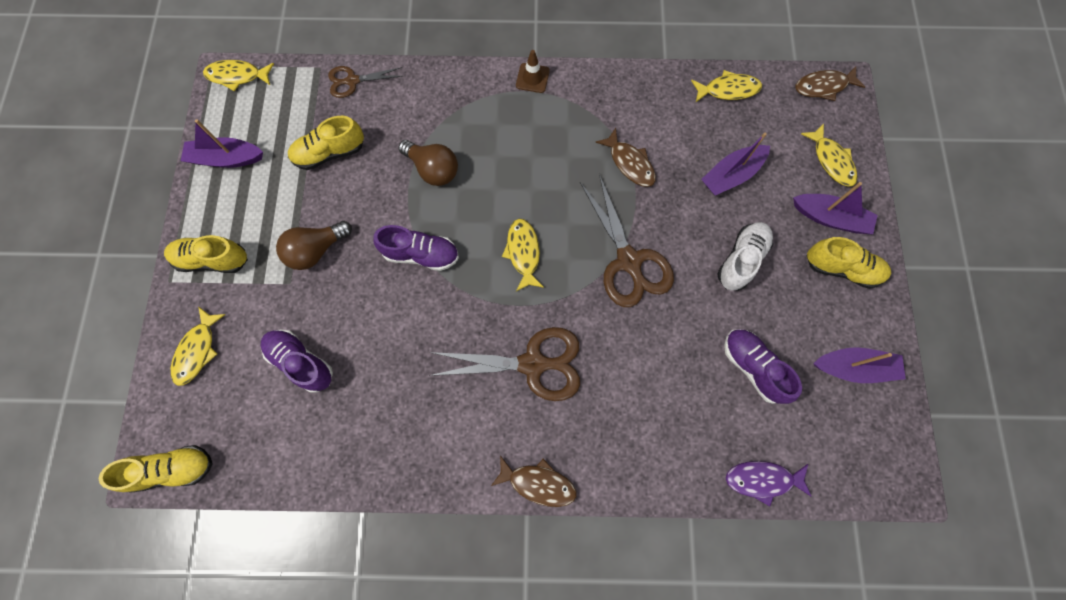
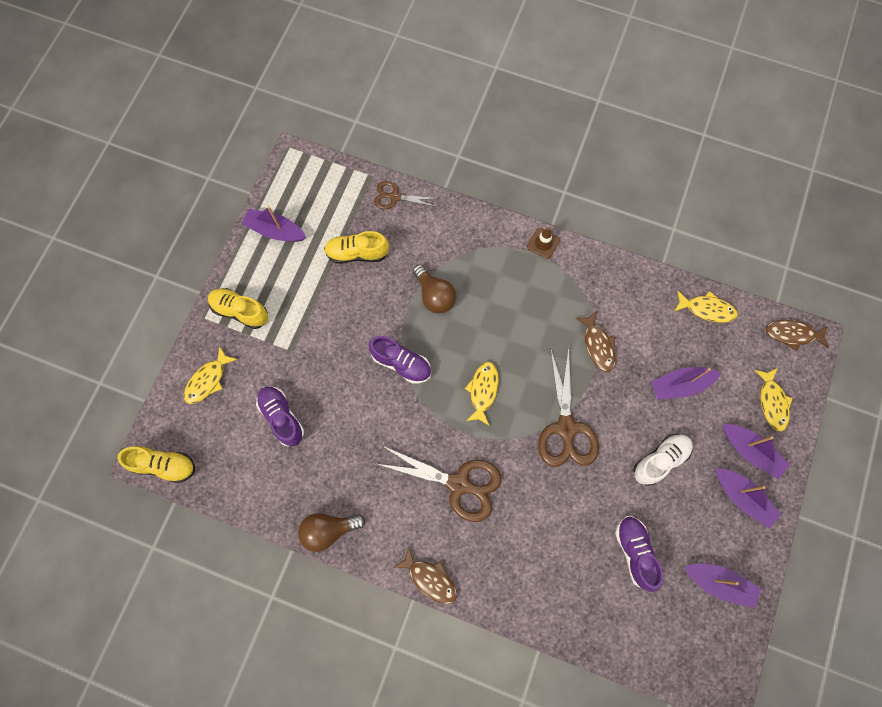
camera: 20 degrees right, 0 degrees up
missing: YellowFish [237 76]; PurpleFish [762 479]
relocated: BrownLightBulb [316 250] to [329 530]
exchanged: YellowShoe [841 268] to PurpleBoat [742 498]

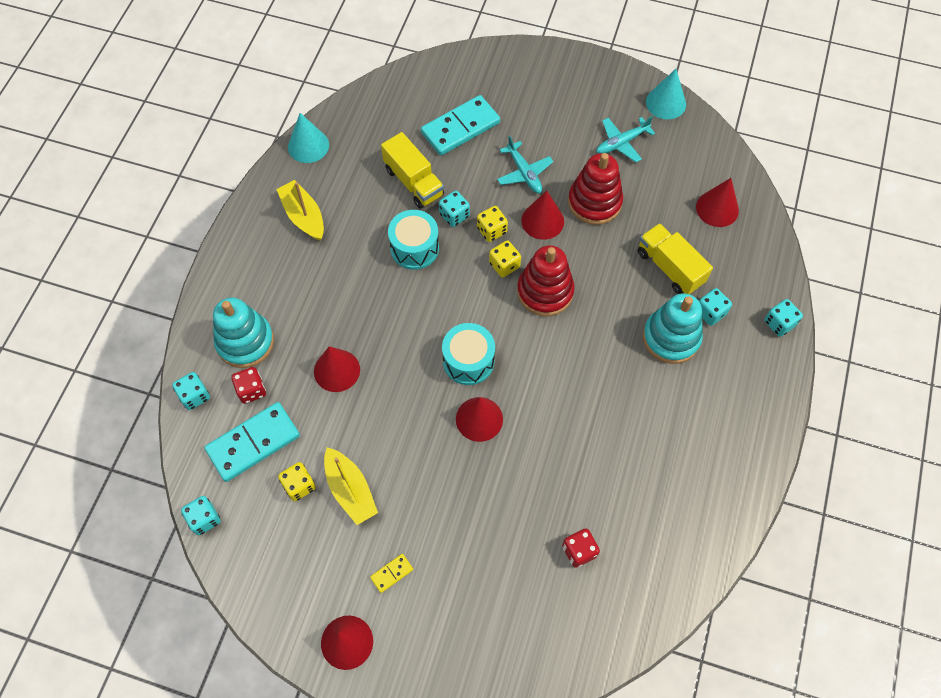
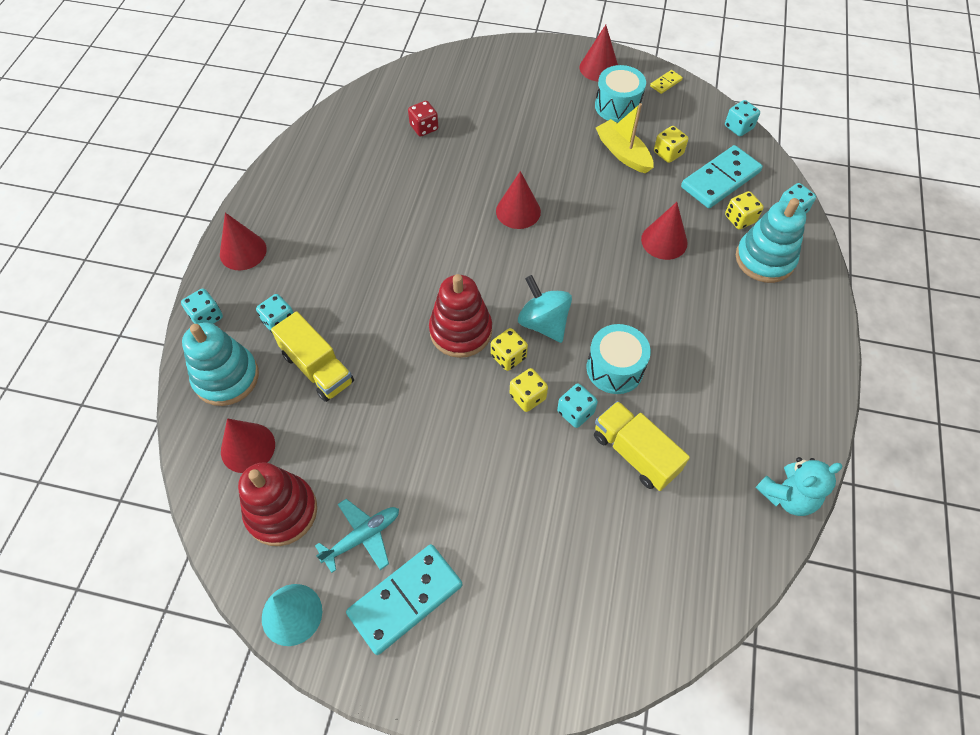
camera: 175 degrees right, 5 degrees down
missing: YellowBoat [304 216]; TurquoisePlane [524 173]
appeared: TurquoiseSpinningTop [543 323]
relocated: YellowDomino [392 573] to [665 83]; TurquoiseDomino [460 128] to [405 599]; TurquoiseDrum [468 361] to [617 106]; RedCone [542 221] to [243 251]; RedStackingToy [594 202] to [281 511]; TurquoiseStackingToy [671 338] to [226 377]
exchanged: TurquoiseCone [308 146] to TurquoiseTeddyBear [787 496]
colour: RedDice [251 390] to YellowDice [740 219]

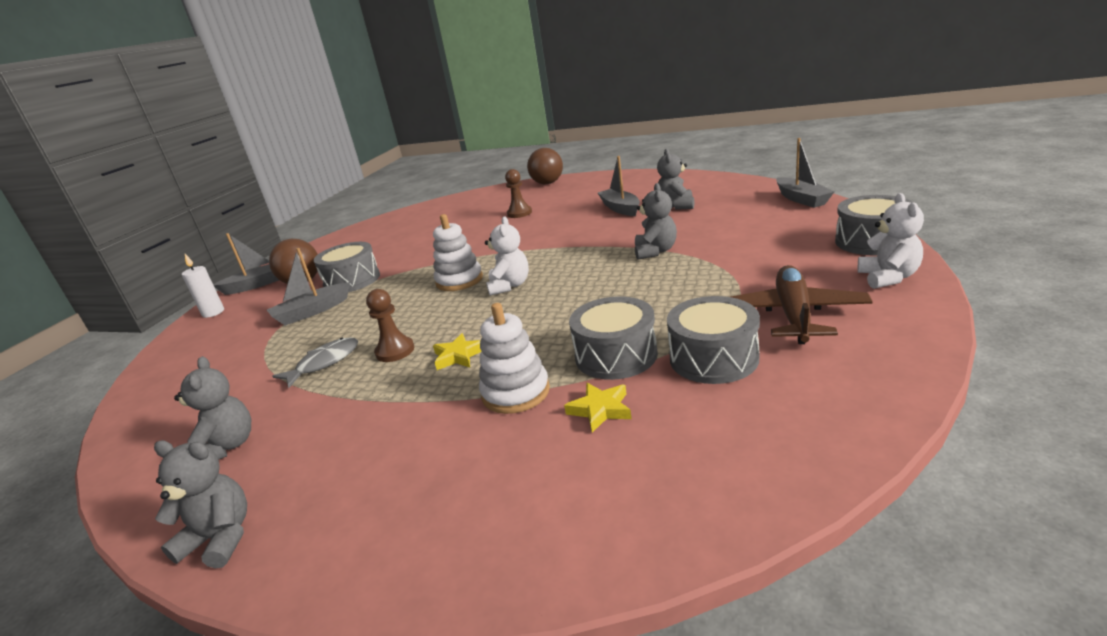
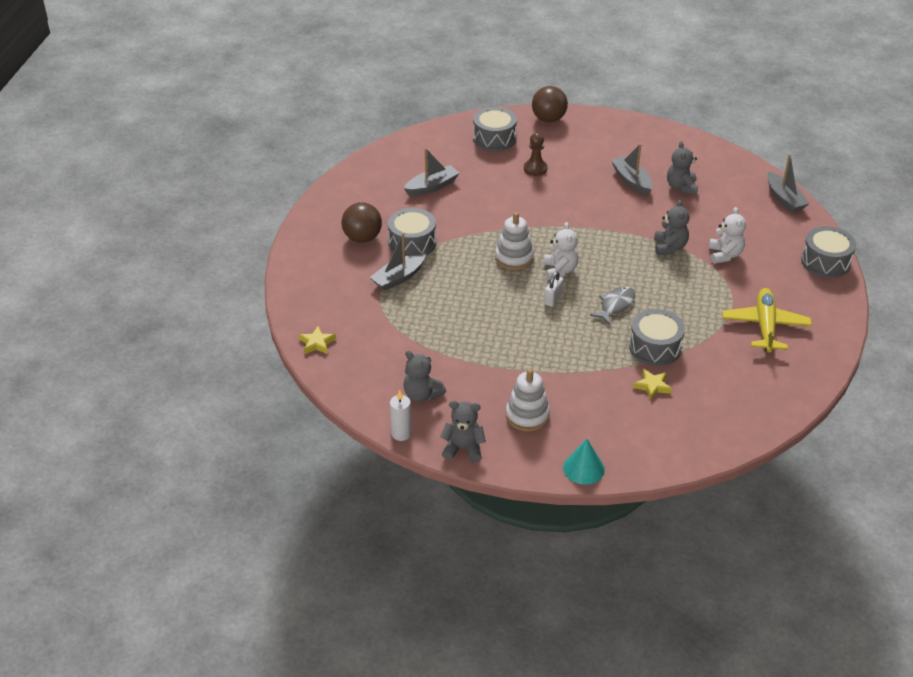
camera: 10 degrees left, 15 degrees up
missing: BrownPawn [395 351]
appeared: WhitePadlock [553 299]; TurquoiseCone [583 468]
relocated: WhiteCandle [213 313] to [401 433]; GreyBoat [258 284] to [432 187]; GreyFish [324 363] to [615 305]; YellowStar [458 356] to [317 343]; WhiteStackingToy [515 392] to [527 415]; GreyDrum [713 358] to [494 138]; WhiteTeddyBear [888 277] to [725 255]
colour: BrownPlane [794 314] to YellowPlane [765 326]
spun: GreyTeddyBear [227 447] = [422 395] 150 degrees clockwise

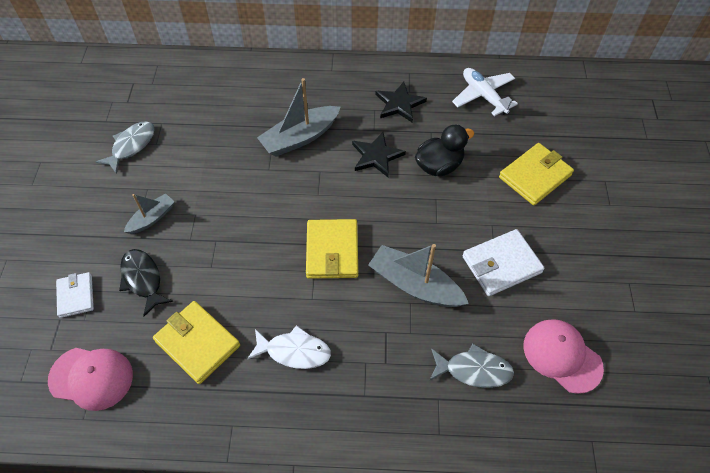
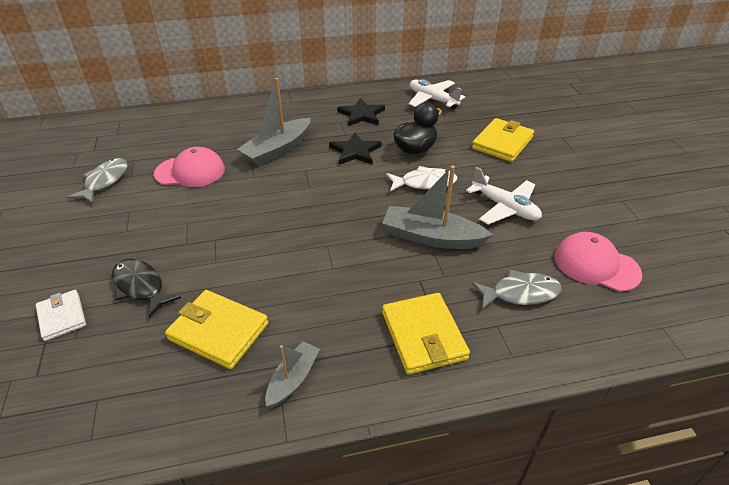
camera: 15 degrees left, 15 degrees down
relocated: PinkCap [91 377] to [190 171]; GreyBoat [152 218] to [293 379]; WhiteFish [294 351] to [424 183]; YellowWallet [332 251] to [423 335]
exchanged: WhiteWallet [501 264] to WhitePlane [505 207]

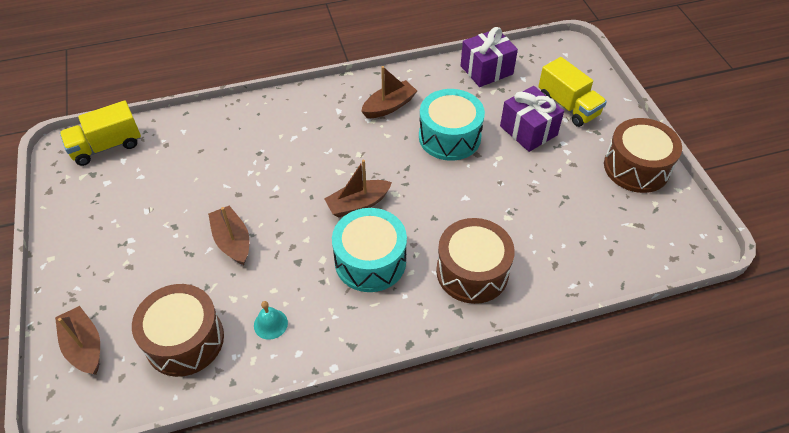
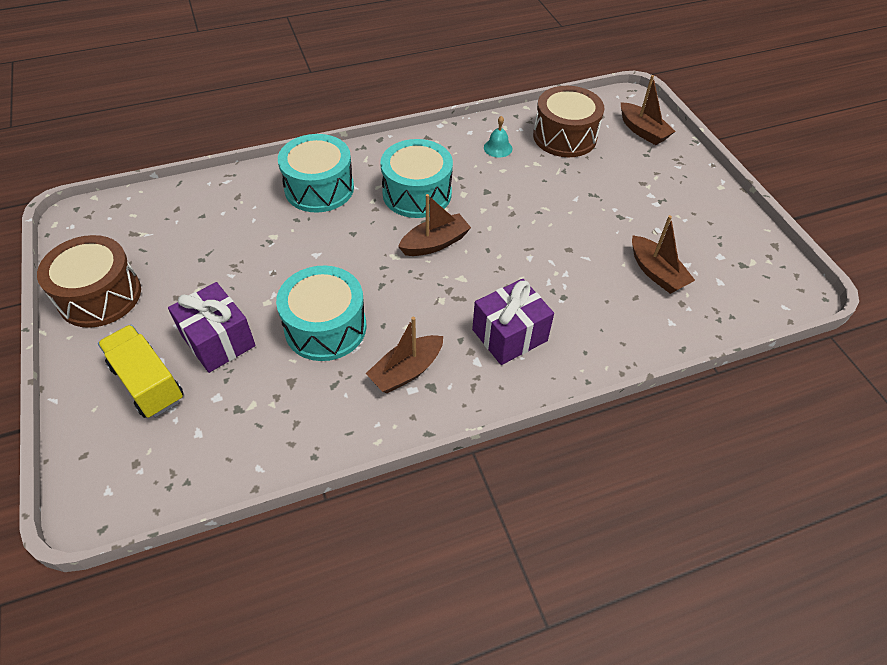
camera: 175 degrees right, 0 degrees up
missing: YellowTruck [107 146]
relocated: BrownBoat [232 241] to [656 273]; PurpleGift [486 70] to [509 335]
colour: BrownDrum [472 272] to TurquoiseDrum [319 188]

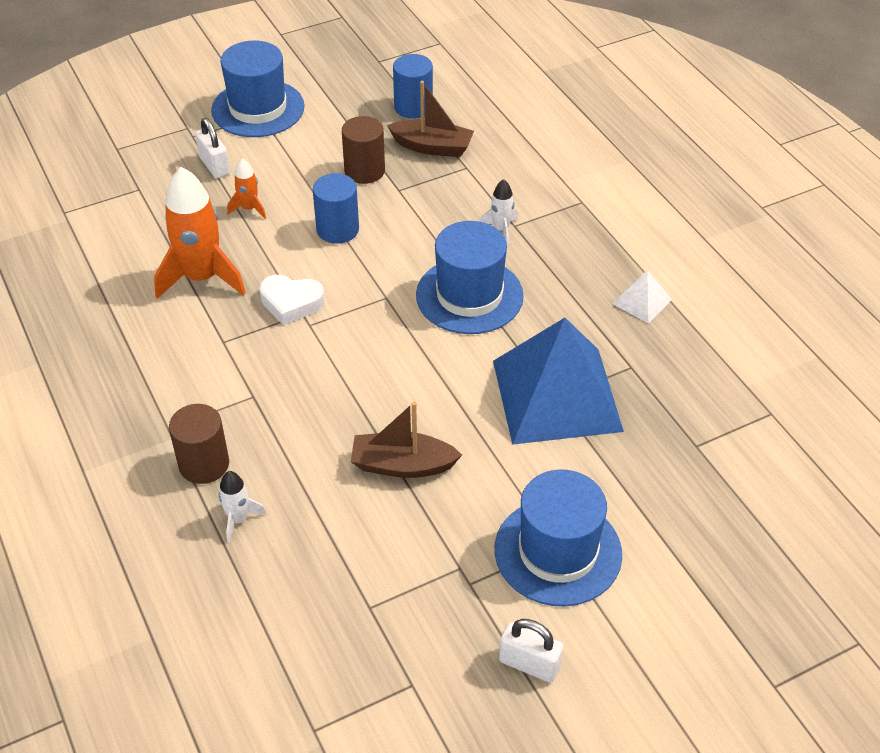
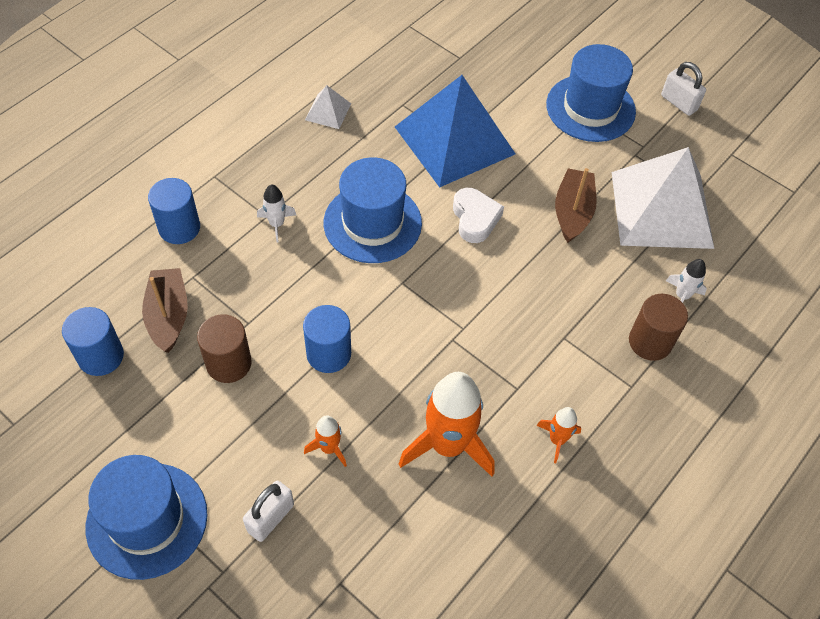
camera: 115 degrees left, 10 degrees up
appeared: BlueCylinder [179 228]; OrangeRocket [557 440]; WhitePyramid [661 209]
relocated: WhiteHeart [291 303] to [475 218]
spun: BrownBoat [402 465] = [572 212] 150 degrees counterclockwise; WhitePadlock [529 664] = [679 103] 45 degrees counterclockwise

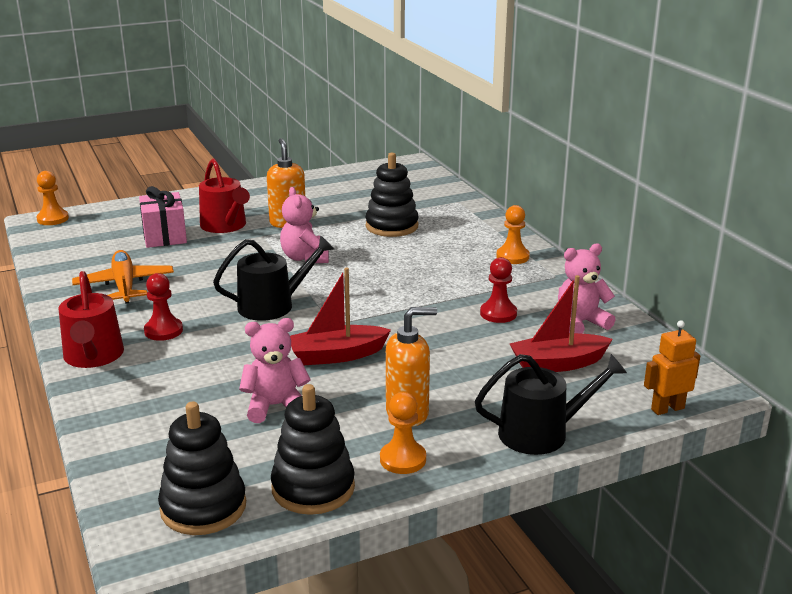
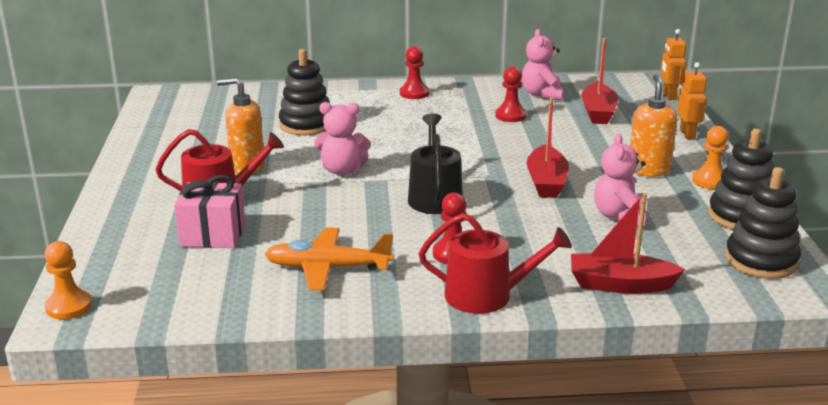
camera: 70 degrees left, 0 degrees up
appeared: RedBoat [620 285]
exchanged: BlackWateringCan [541 433] to OrangeRobot [687 134]
colour: OrangePawn [512 257] to RedPawn [414 93]

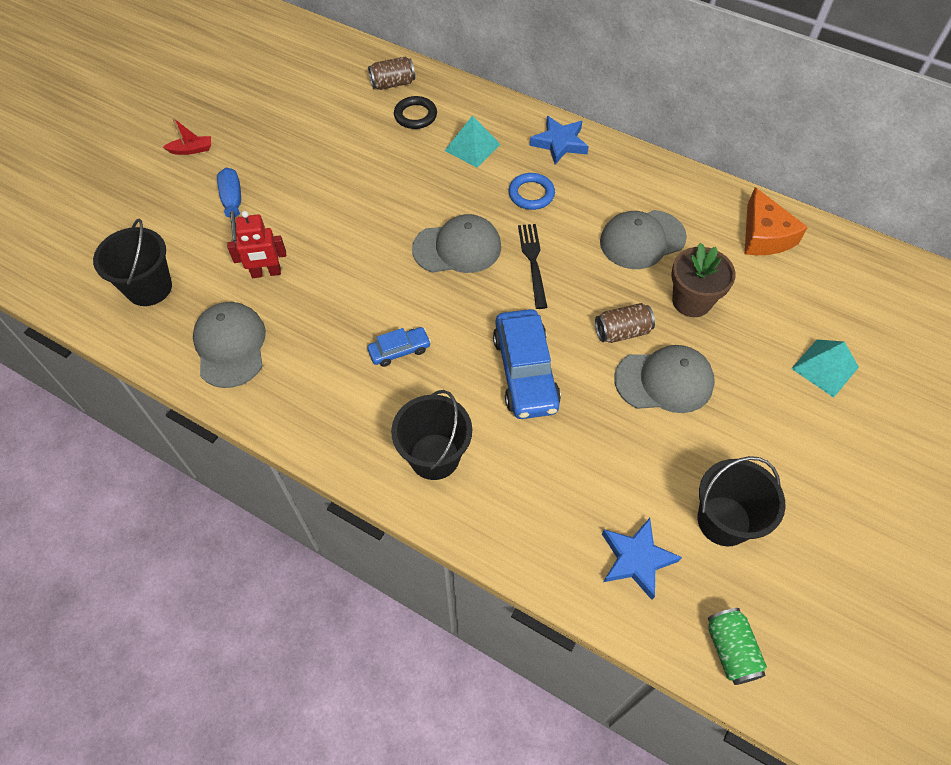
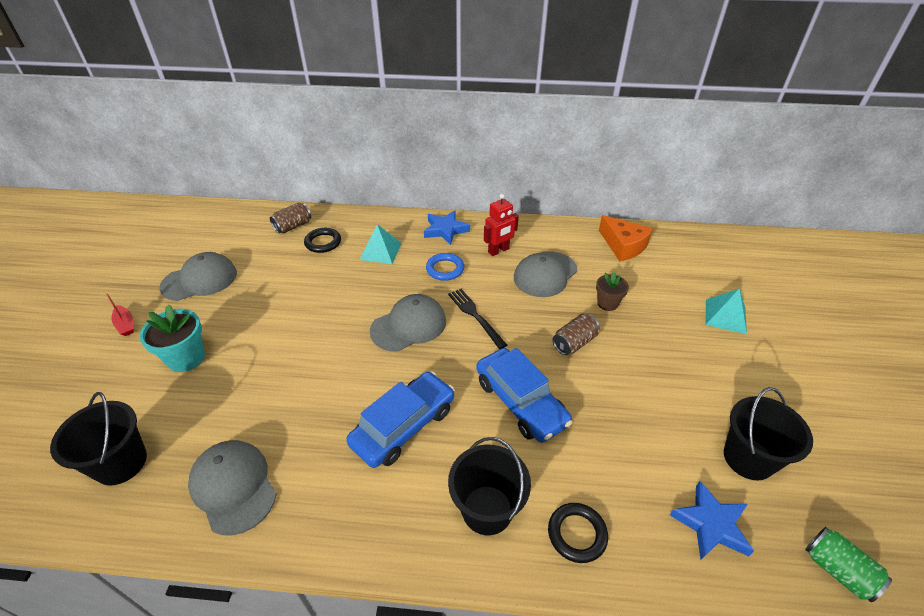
camera: 25 degrees left, 15 degrees down
appeared: BlackRing [577 534]
relocated: RedRobot [266 273] to [498 250]; GreyCap [664 381] to [200 280]
exchanged: BlueScrewdriver [233 206] to TurquoiseFlowerPot [186 358]
spun: RedBoat [191 150] = [126 325] 90 degrees clockwise
size: BlueCar [399 350] = [403 426] x1.92; BrownFlowerPot [691 301] = [607 303] x0.64

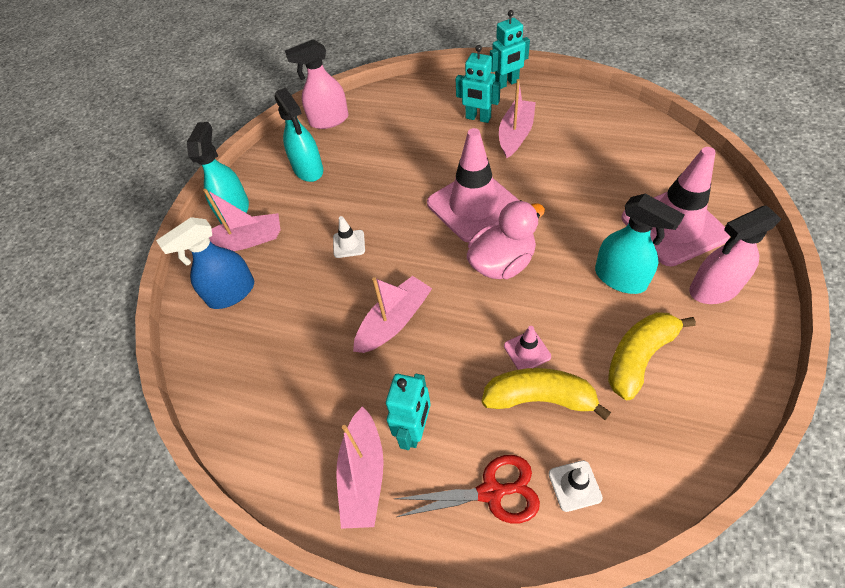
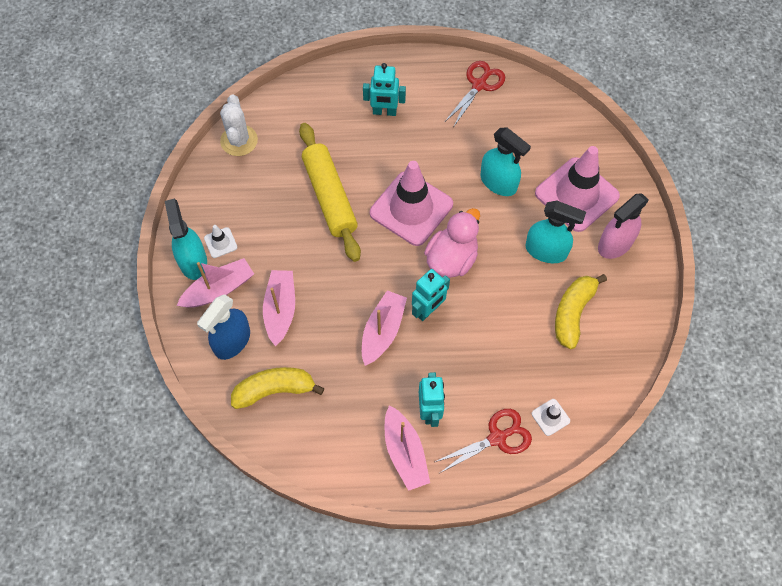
camera: 25 degrees left, 10 degrees up
missing: PinkTrafficCone [527 351]
appeared: YellowRollingPin [330 197]; RedScissors [479 85]
relocated: TurquoiseSprayBottle [308 169] to [498 183]; WhiteTrafficCone [349 244] to [220 243]; YellowBanana [539 398] to [274 390]; TurquoiseRobot [507 83] to [428 310]; PinkBoat [515 134] to [280 310]
exchanged: PinkSprayBottle [329 120] to WhiteCactus [239 140]

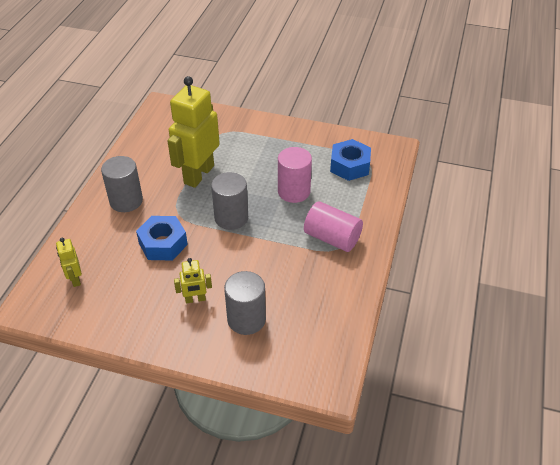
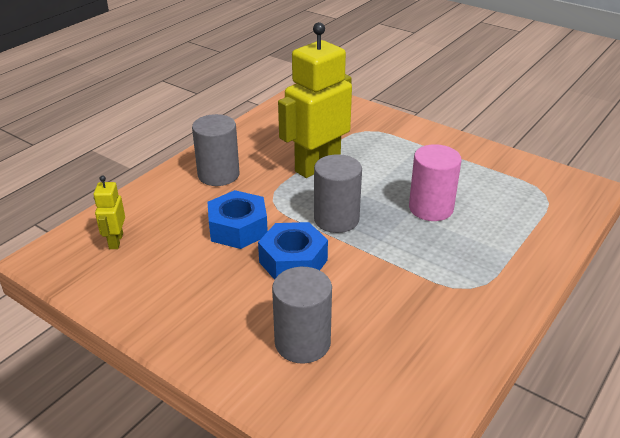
camera: 20 degrees right, 10 degrees down
missing: YellowRobot [195 299]; PinkCylinder [332 238]
relocated: BlueNut [350 166] to [293 261]

